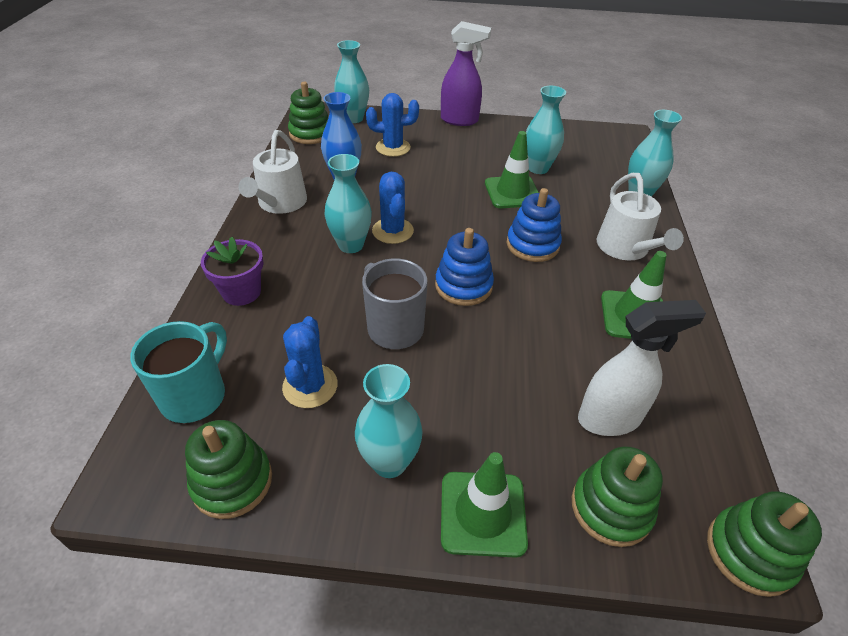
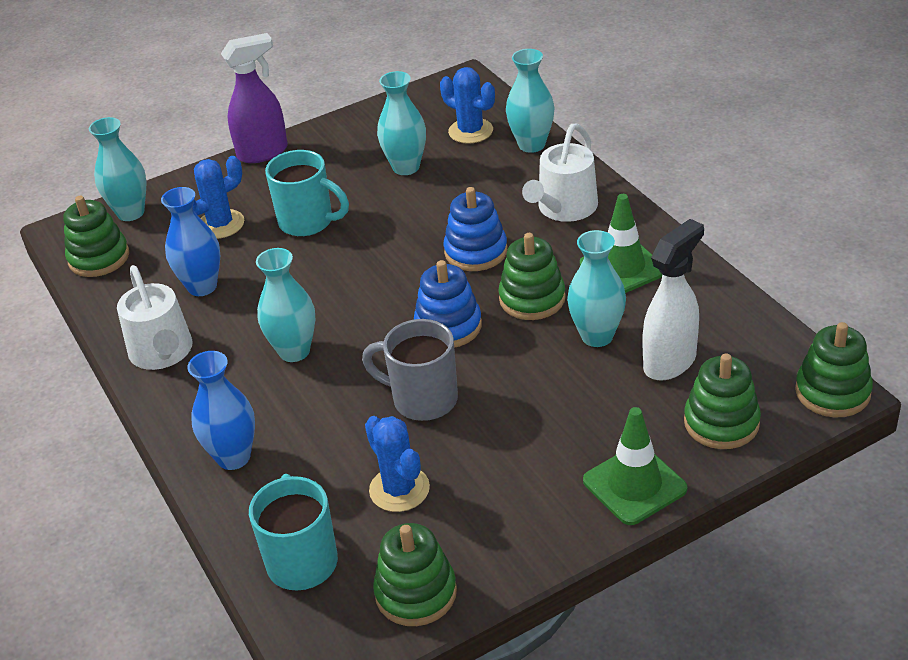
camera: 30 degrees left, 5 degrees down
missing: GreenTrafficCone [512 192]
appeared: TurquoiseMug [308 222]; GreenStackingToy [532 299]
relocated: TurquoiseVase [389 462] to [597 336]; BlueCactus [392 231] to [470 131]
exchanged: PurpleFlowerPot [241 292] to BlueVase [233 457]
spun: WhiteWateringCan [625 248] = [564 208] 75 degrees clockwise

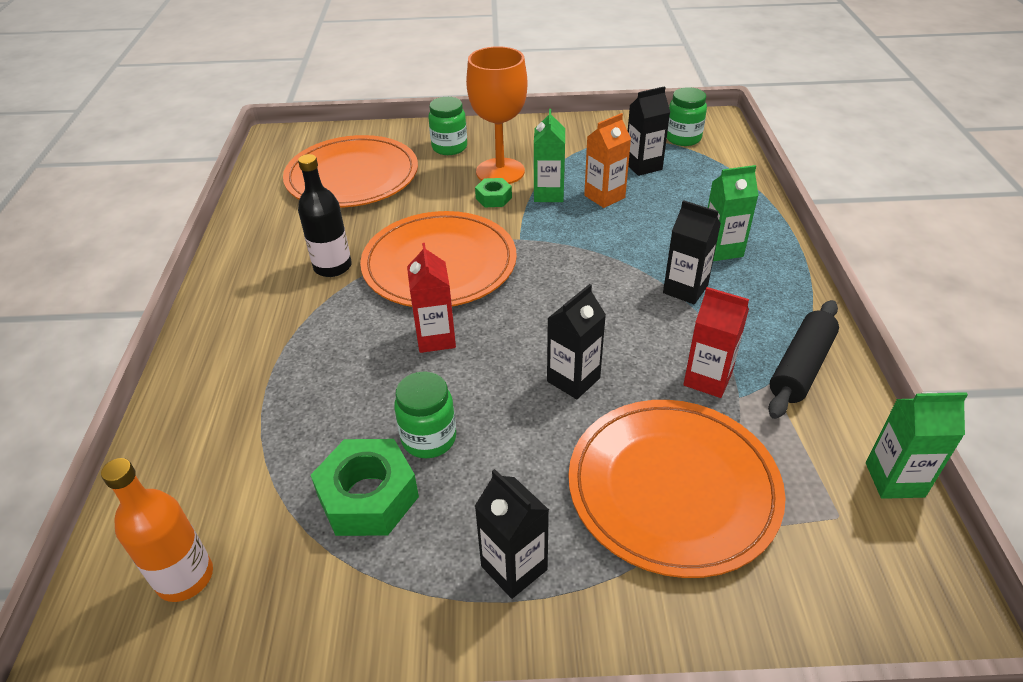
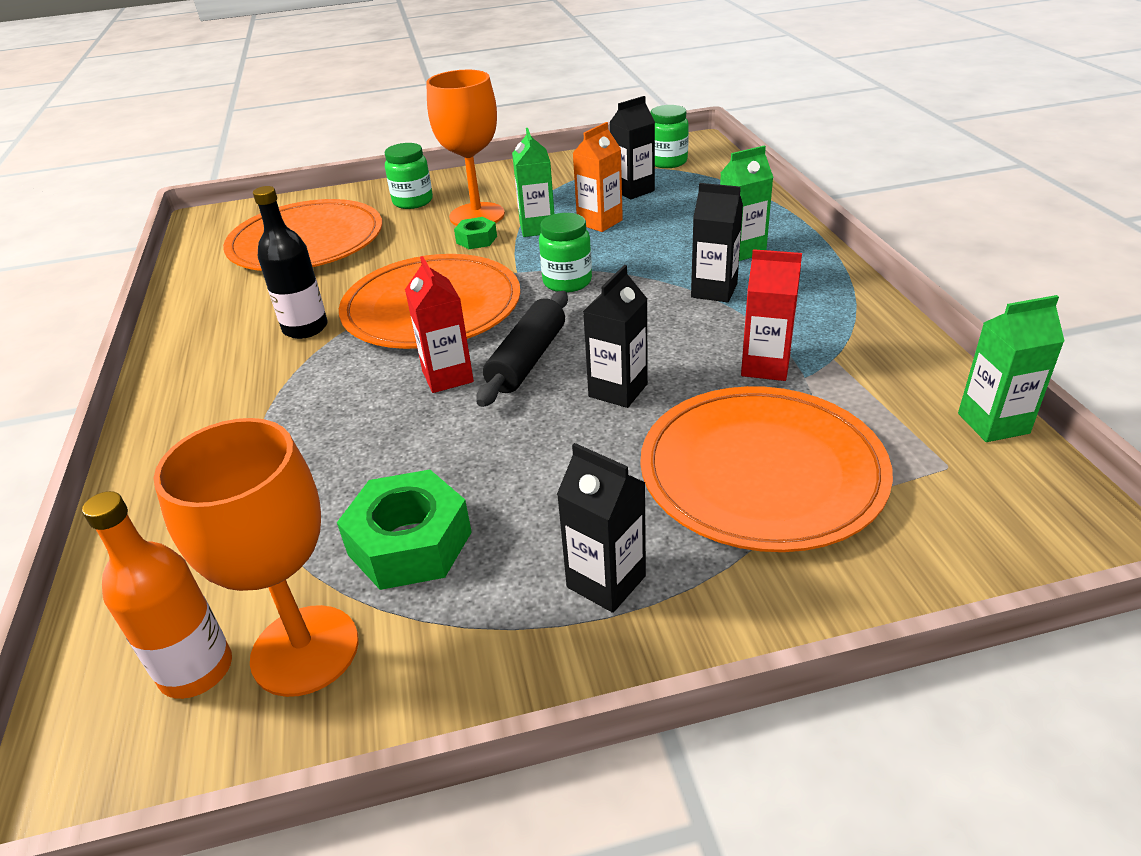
camera: 10 degrees left, 5 degrees down
appeared: OrangeGoblet [305 650]
relocated: GreenJar [429 438] to [567 282]; BlackRollingPin [800 367] to [527 360]

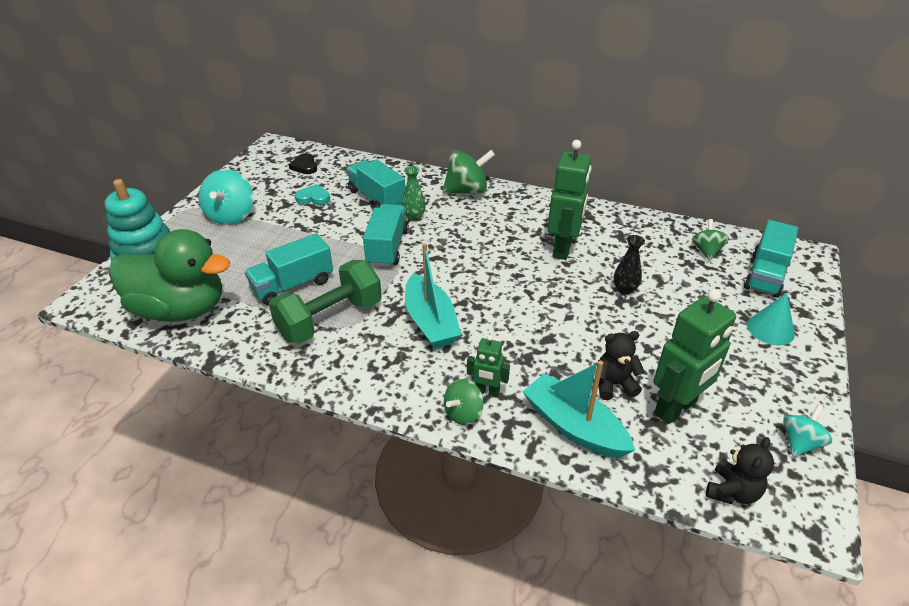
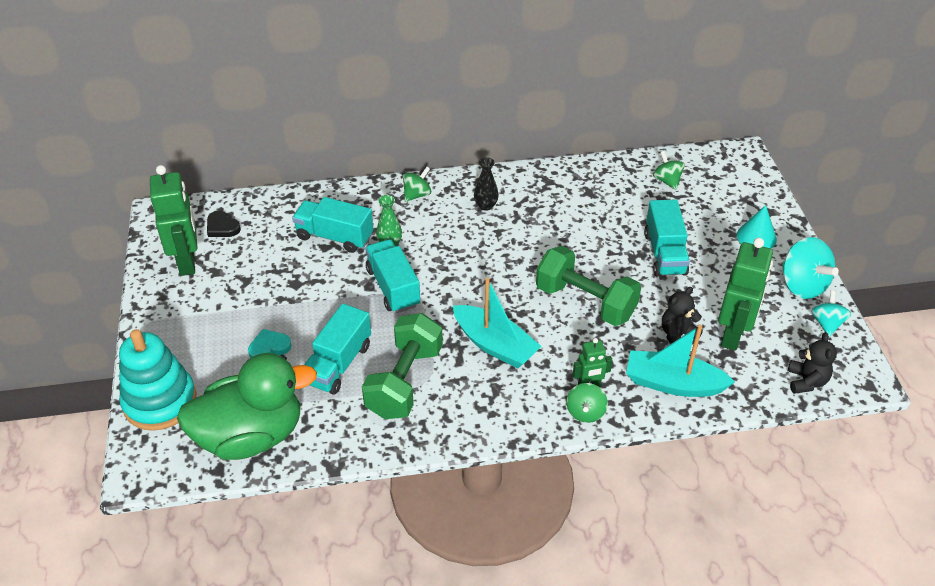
camera: 30 degrees left, 5 degrees up
appeared: GreenDumbbell [585 302]
relocated: TurquoiseSpinningTop [231 216] to [802 285]; TurquoiseHeart [313 197] to [269 347]; GreenRobot [563 248] to [187 262]; BlackVase [624 289] to [485 206]; TurquoiseTruck [765 275] to [664 253]
size: GreenSpinningTop [467 191] = [417 195] x0.60

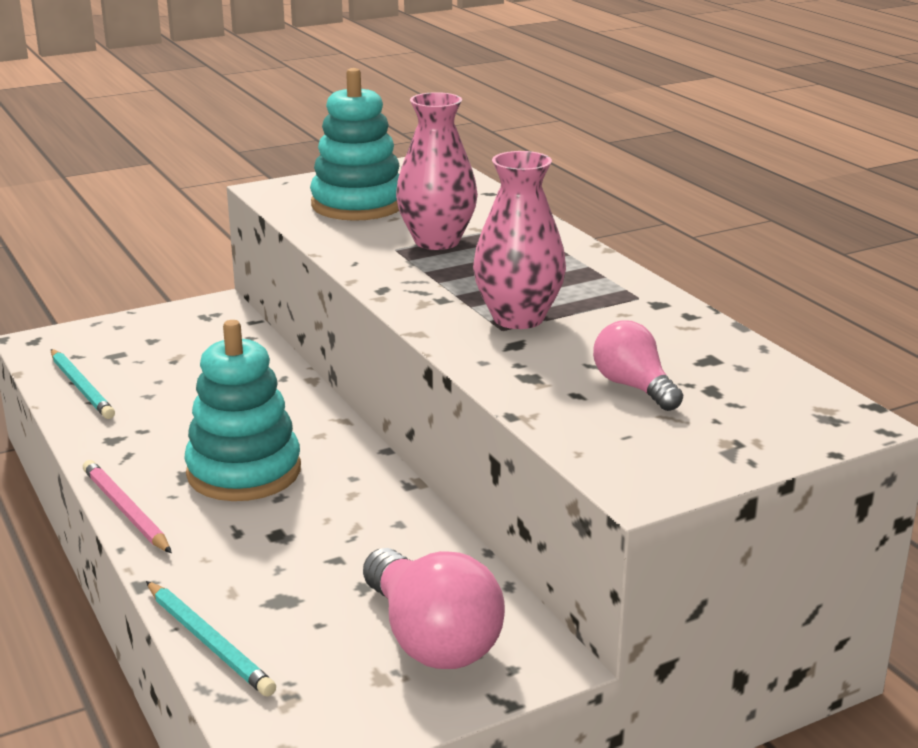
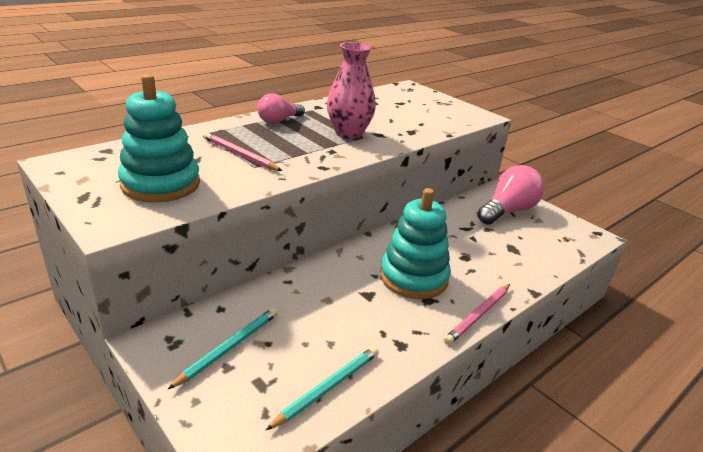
camera: 105 degrees left, 5 degrees up
relocated: TurquoisePencil [208 642] to [228 348]; PinkLightBulb [634 387] to [279 121]
exchanged: PinkVase [437 241] to PinkPencil [240 155]

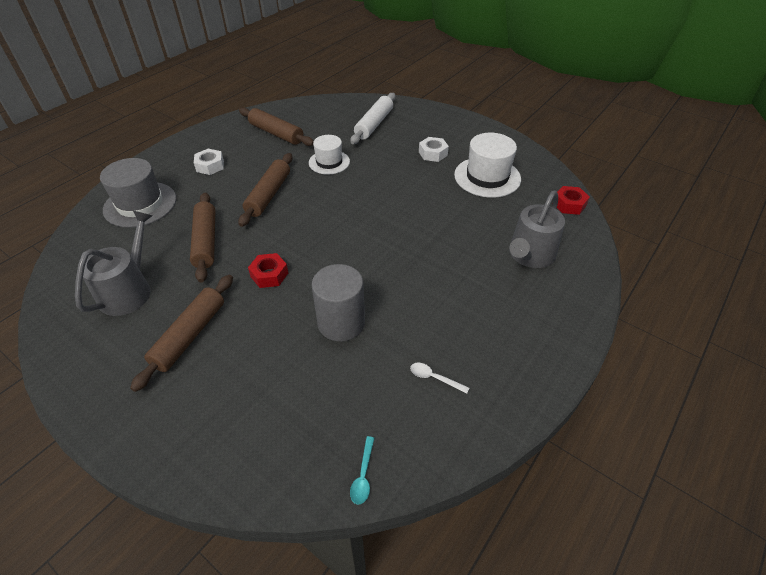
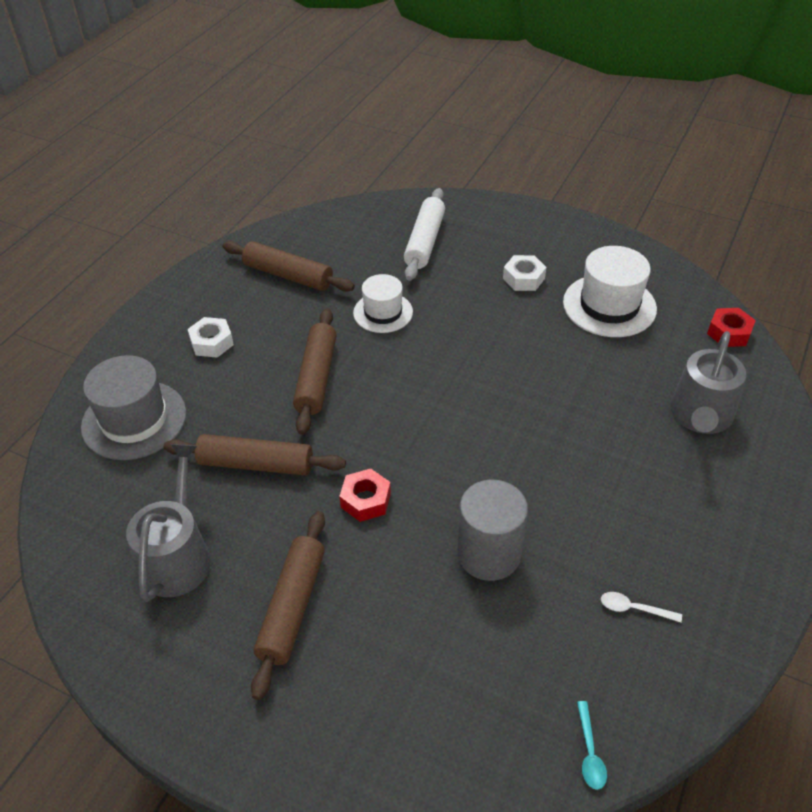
camera: 10 degrees left, 0 degrees up
spun: BrownRollingPin [206 241] = [256 464] 60 degrees counterclockwise

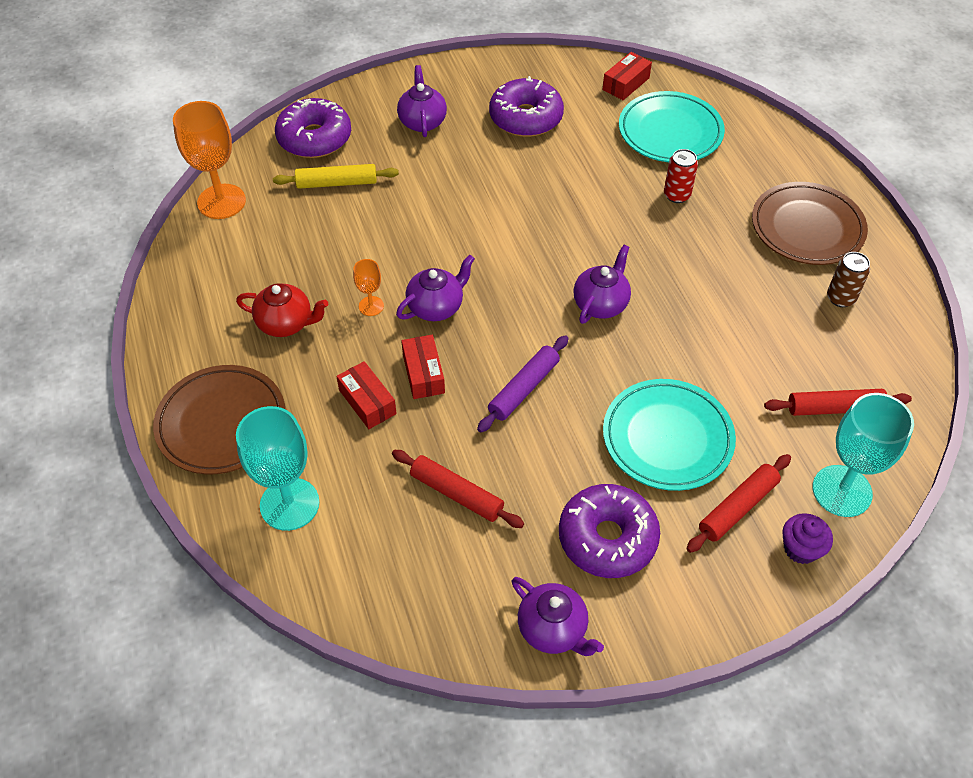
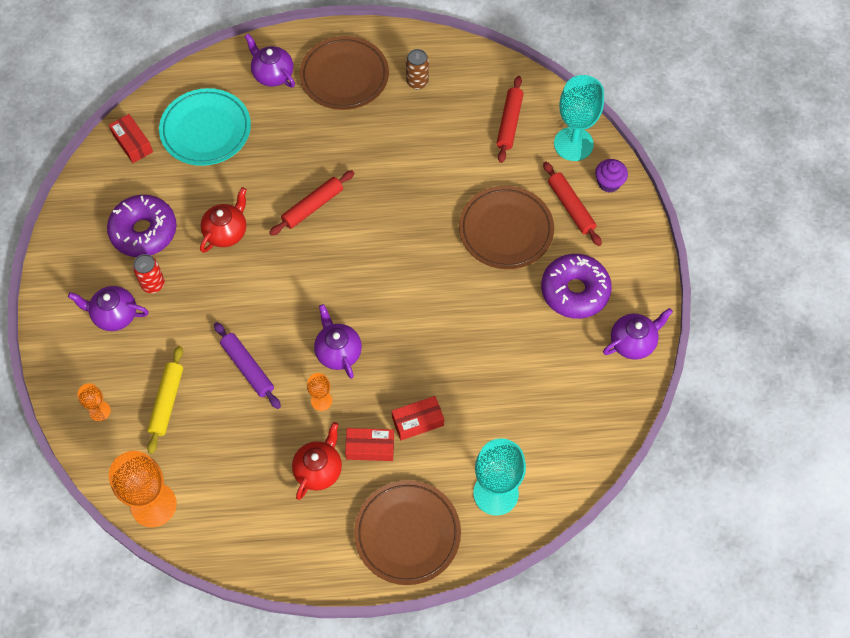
camera: 75 degrees left, 10 degrees up
appeared: RedTeapot [226 232]
relocated: RedRollingPin [457 494] to [313 206]; RedBox [423 374] to [370 448]; PurpleRollingPin [523 388] to [247 368]; PurpleTeapot [601 303] to [272 74]; RedCan [677 195] to [153 284]
exchanged: PurpleDonut [314 138] to OrangeGoblet [99 411]
colour: TurquoisePlate [667 438] to BrownPlate [506 230]

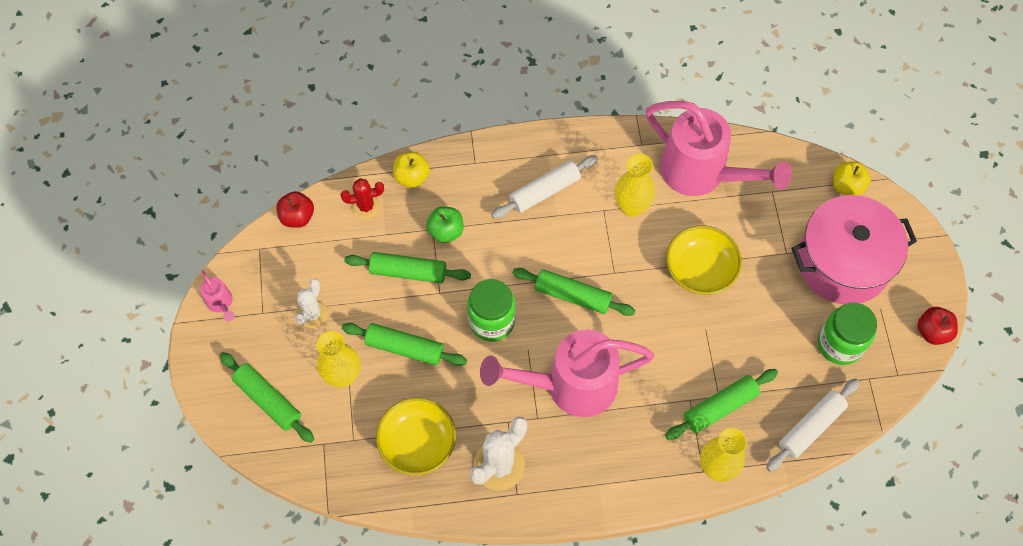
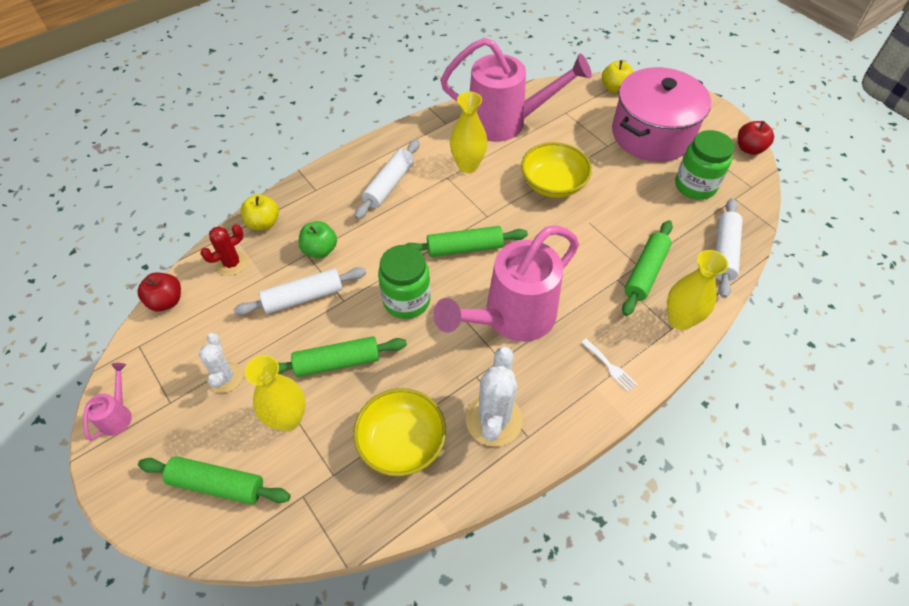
camera: 30 degrees left, 10 degrees down
appeared: WhiteFork [610 367]
colour: GreenRollingPin [408 272] to WhiteRollingPin [303 297]
spun: PinkWateringCan [221 303] = [118 415] 105 degrees counterclockwise

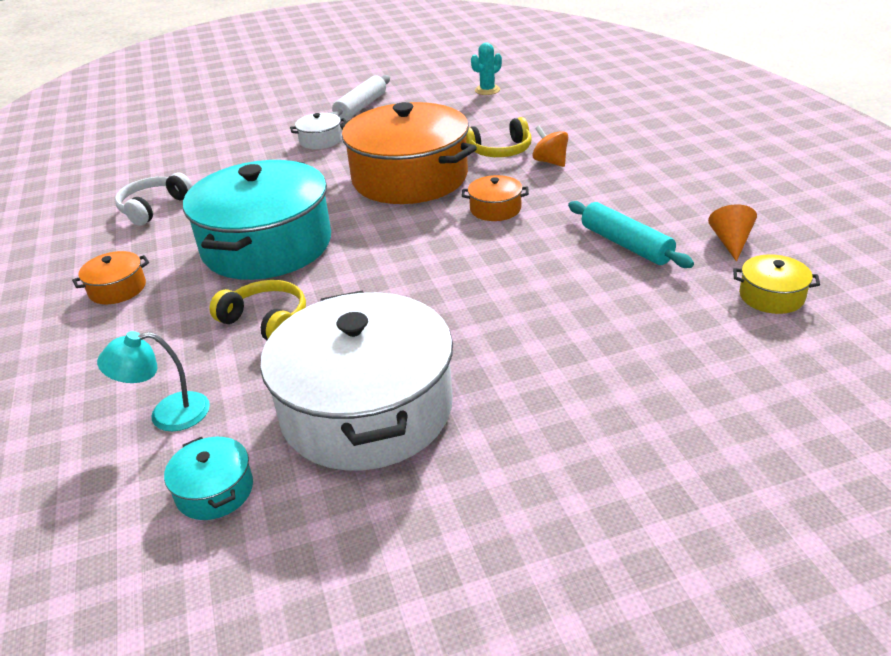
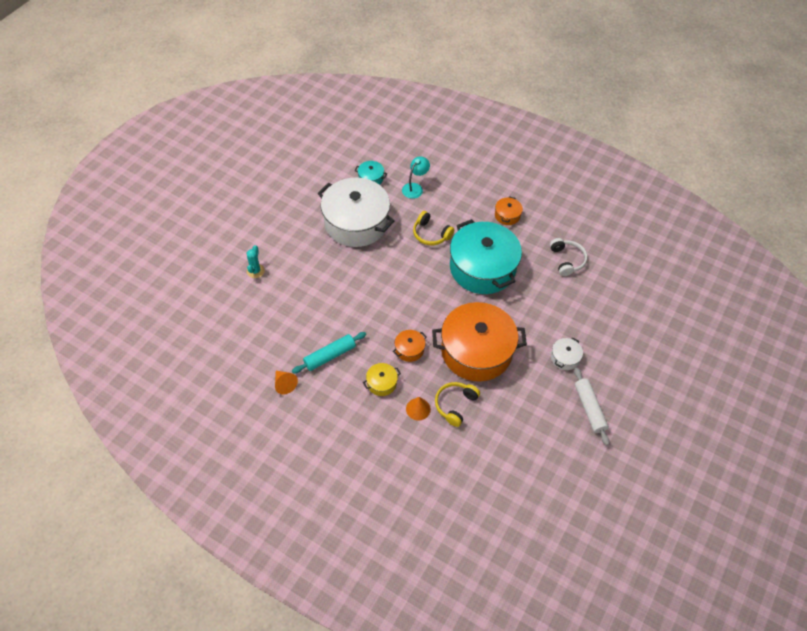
camera: 135 degrees right, 20 degrees up
relocated: TurquoiseCactus [487 90] to [255 271]; YellowPot [771 296] to [381 383]
exchanged: OrangeSpinningTop [550 162] to OrangeCone [418 409]
spun: YellowHeadphones [266 321] = [431 234] 45 degrees clockwise; TurquoiseRollingPin [626 244] = [330 356] 45 degrees counterclockwise

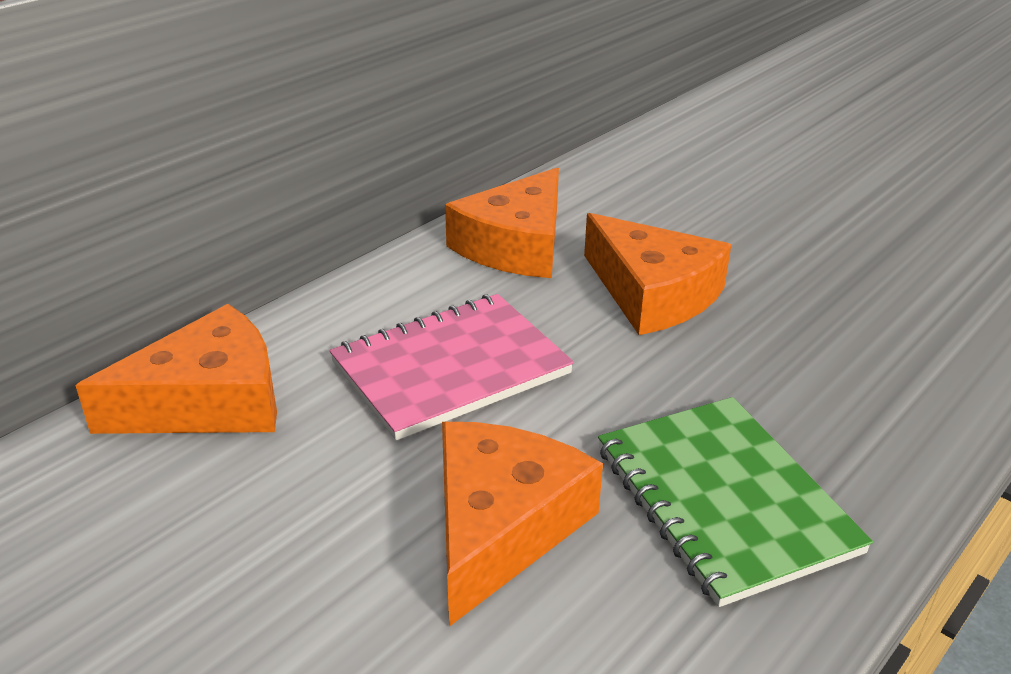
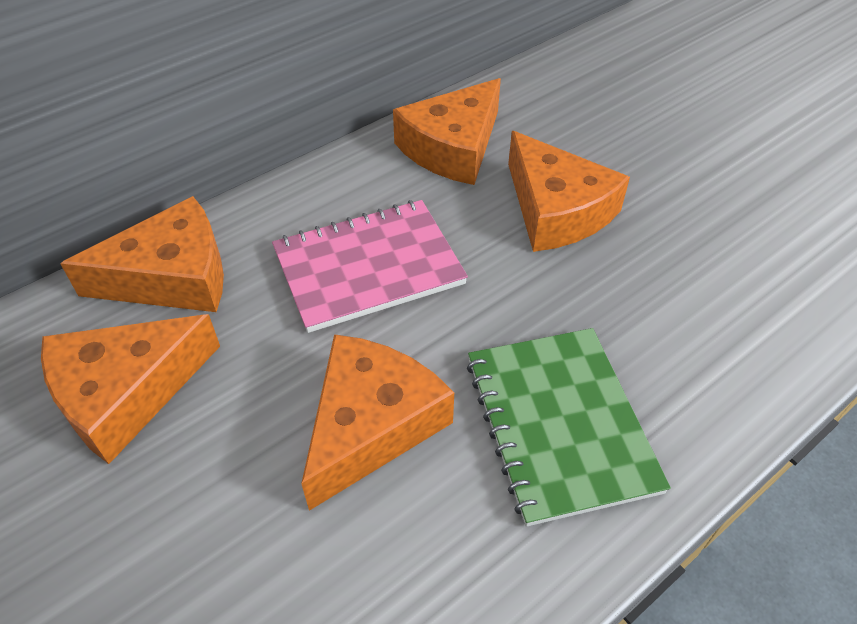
camera: 10 degrees right, 15 degrees up
appeared: OrangeCheese [126 392]

